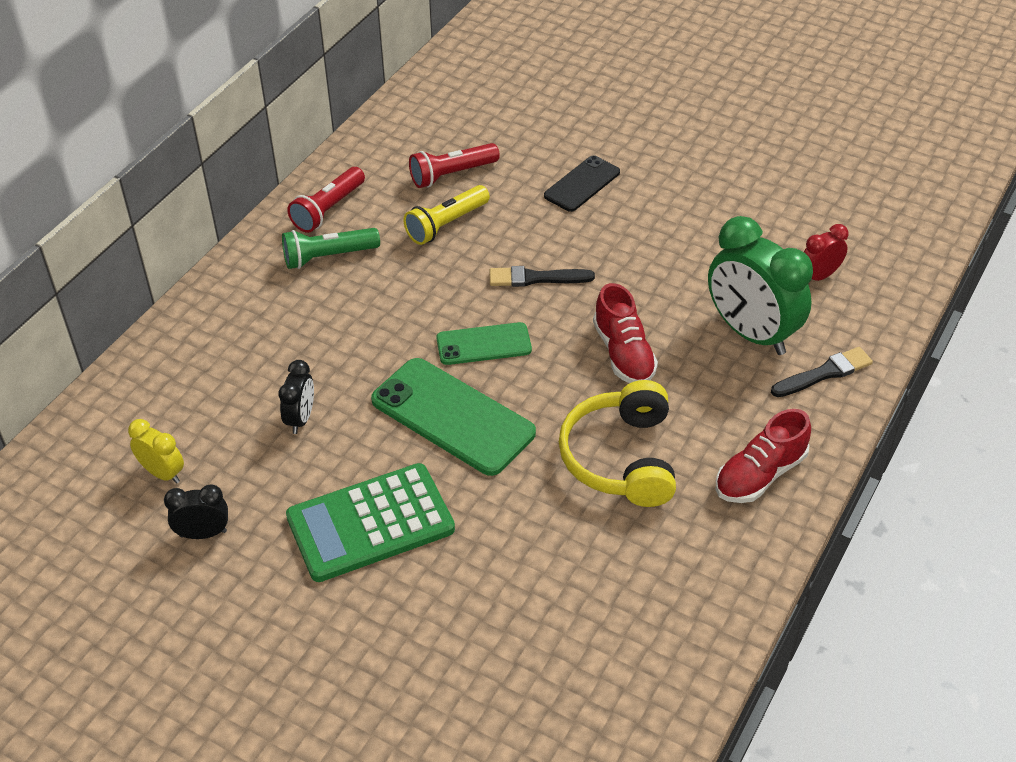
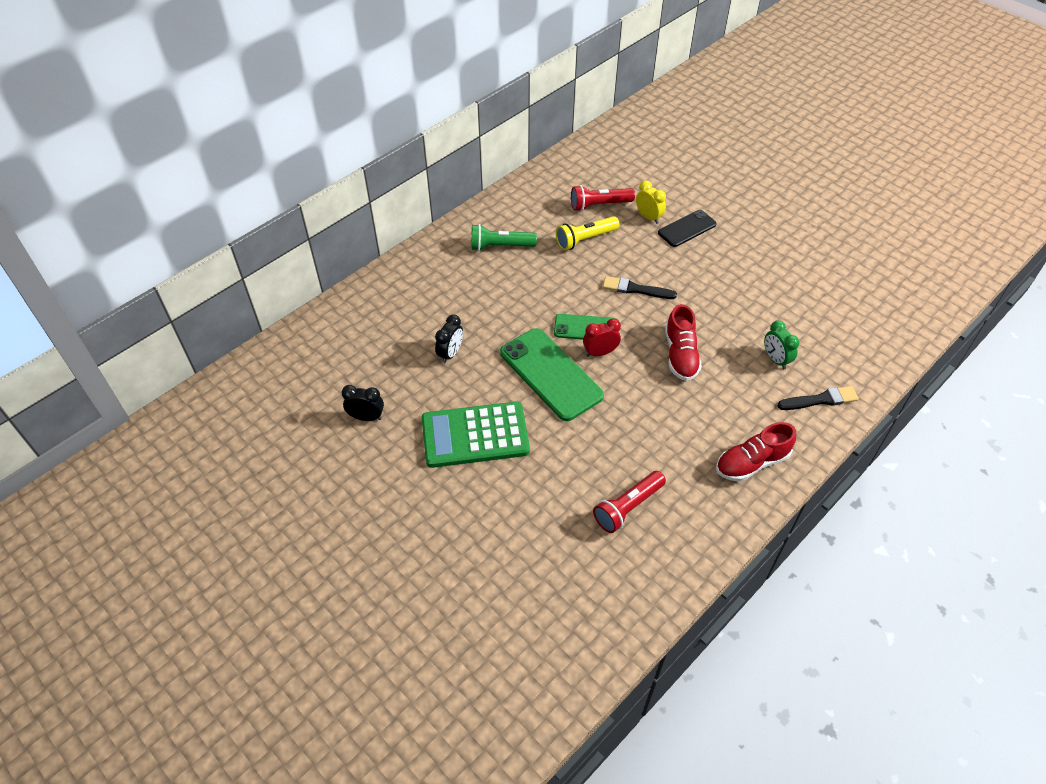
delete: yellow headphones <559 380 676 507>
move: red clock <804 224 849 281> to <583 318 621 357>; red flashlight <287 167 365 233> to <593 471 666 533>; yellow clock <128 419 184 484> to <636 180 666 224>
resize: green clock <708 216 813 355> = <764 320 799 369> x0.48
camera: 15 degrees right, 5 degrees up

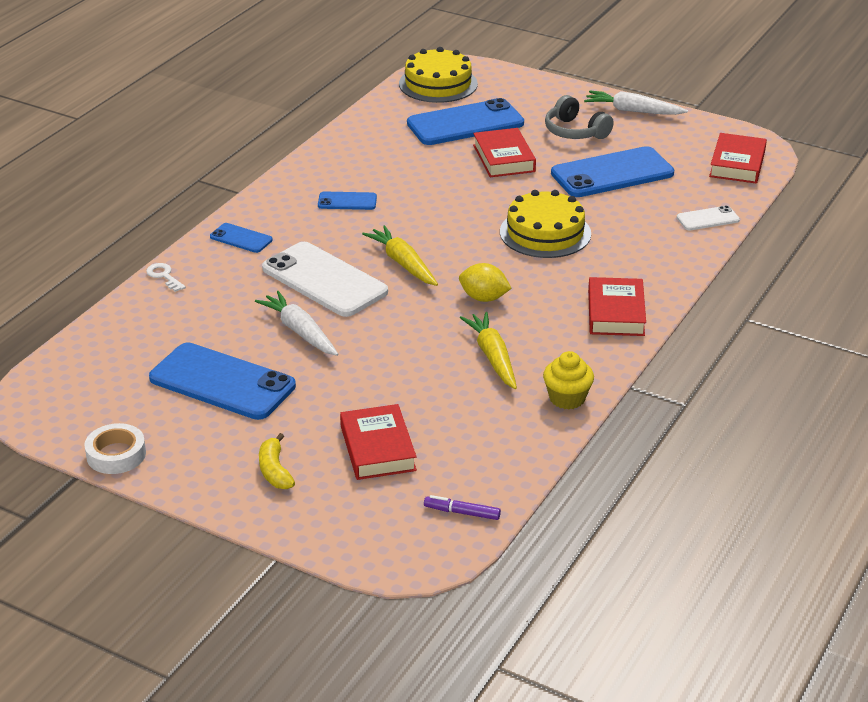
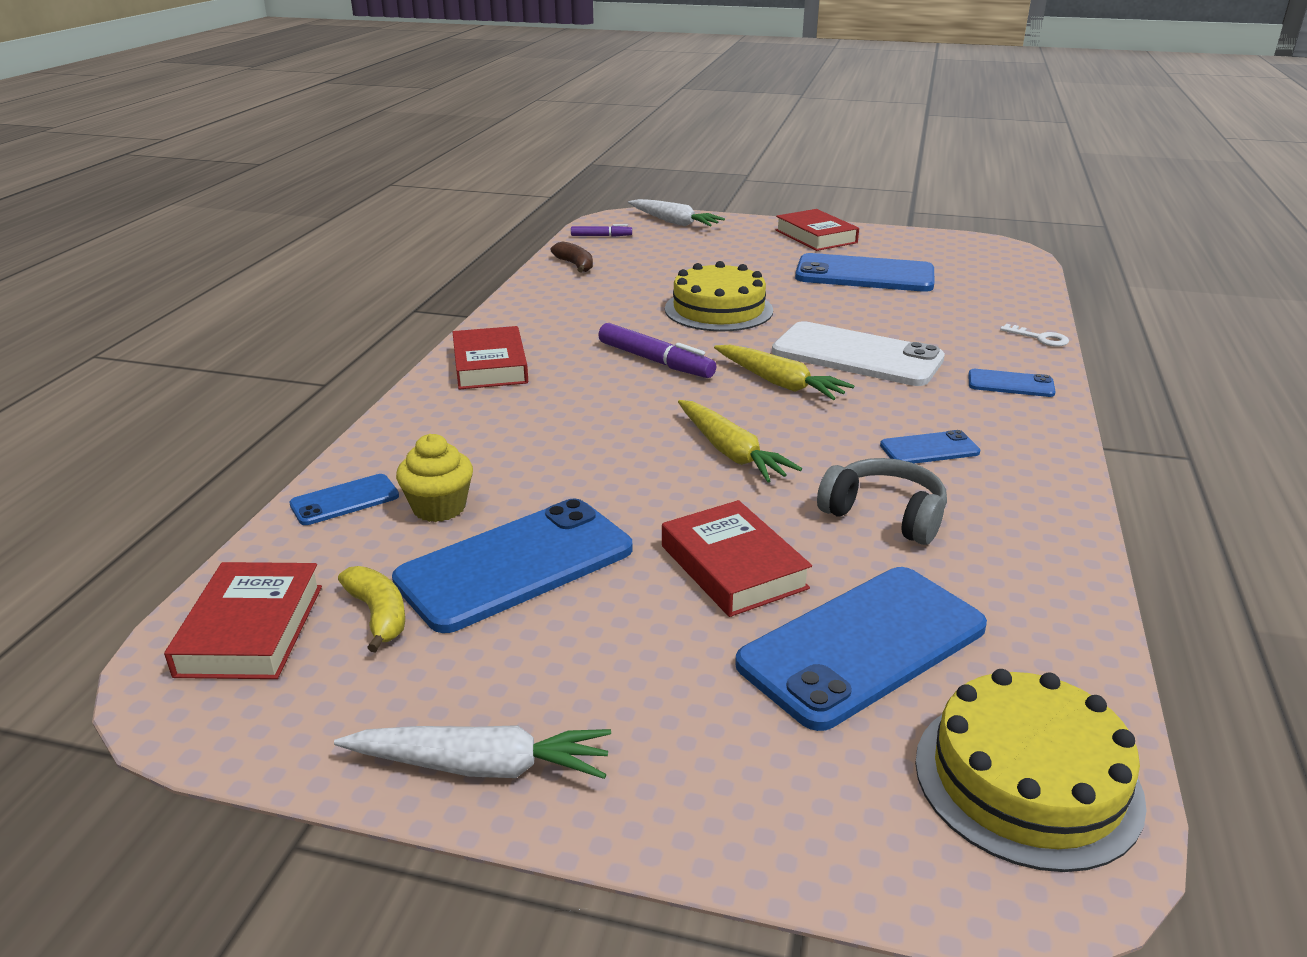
delete: white tape <84 423 146 474>
insert: brown banana <551 241 593 272>
move: yellow banana <259 433 295 489> to <338 566 405 653>; yellow cupcake <543 351 594 409> to <396 434 473 522>; white carrot <255 291 338 356> to <628 199 725 226>; yellow cake <500 190 591 258> to <665 261 773 331>; yellow carrot <460 312 517 389> to <678 400 802 483>; red book <340 404 417 480> to <776 209 859 251>; grey headphones <545 95 614 139> to <817 458 947 545>
replace: yellow lemon <459 263 512 302> to purple marker <598 323 716 378>
recolor: white phone <677 205 740 230> to blue phone <289 474 399 525>
camera: 165 degrees right, 5 degrees down

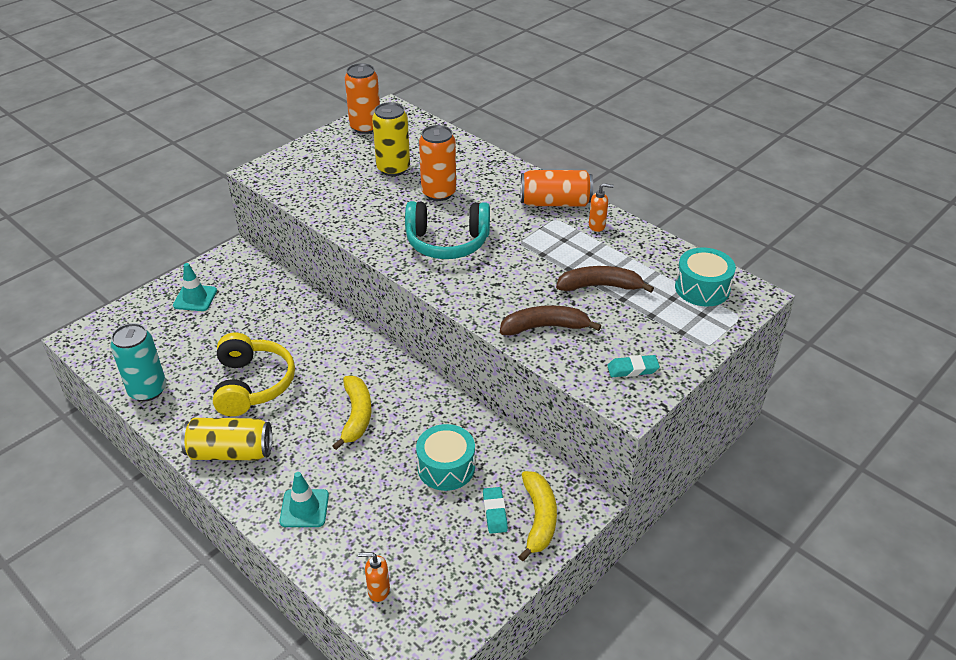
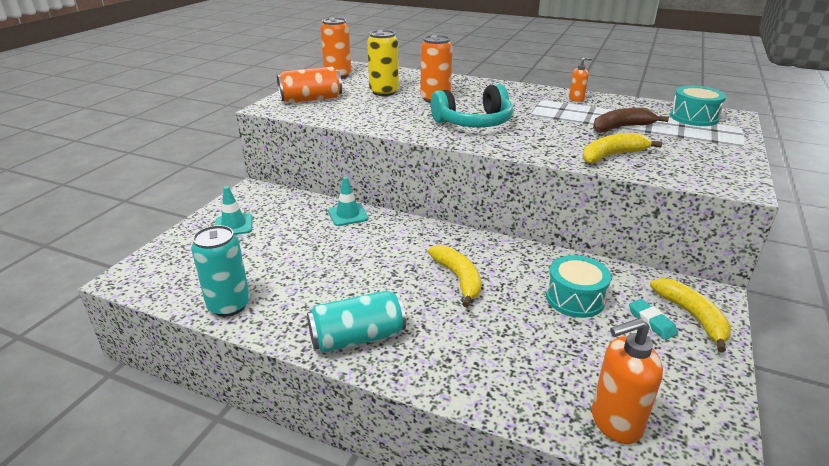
delete: yellow headphones <213 333 295 416>; turquoise eraser <607 355 660 377>
move: orange can <521 170 593 206> to <277 67 342 103>; turquoise traffic cone <279 472 329 527> to <328 177 368 226>
recolor: yellow can <181 418 272 460> to turquoise can <307 291 406 353>; brown banana <500 305 601 336> to yellow banana <583 133 662 163>
resize: orange soap dispenser <358 552 390 602> = <592 318 663 444> x1.82
camera: 20 degrees left, 10 degrees down

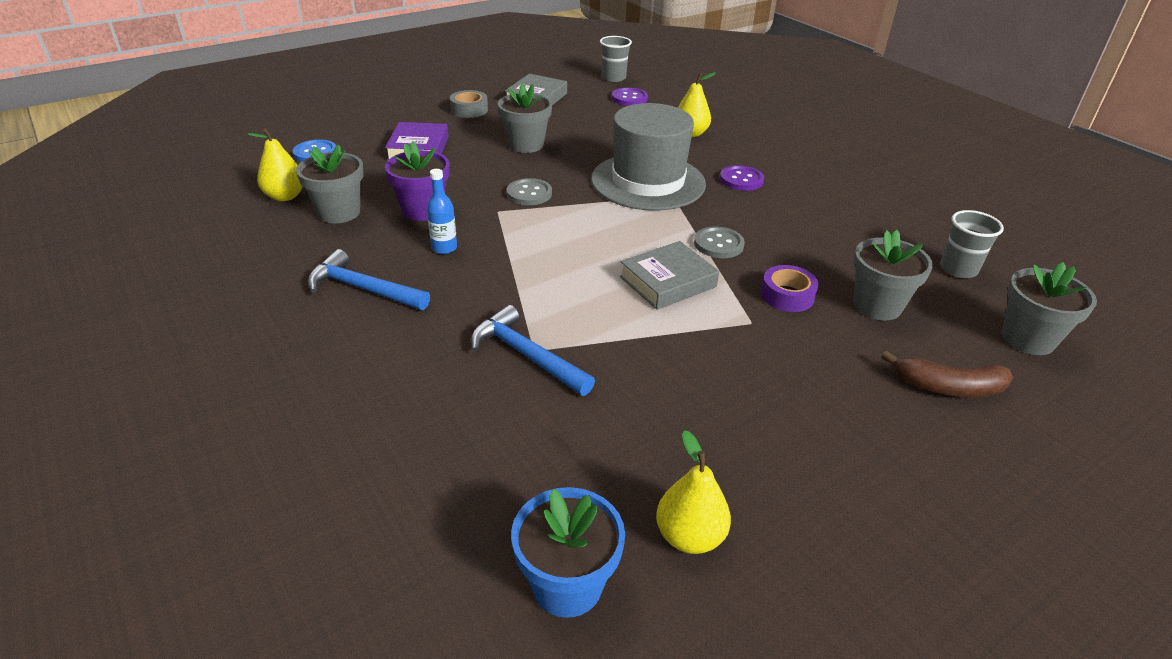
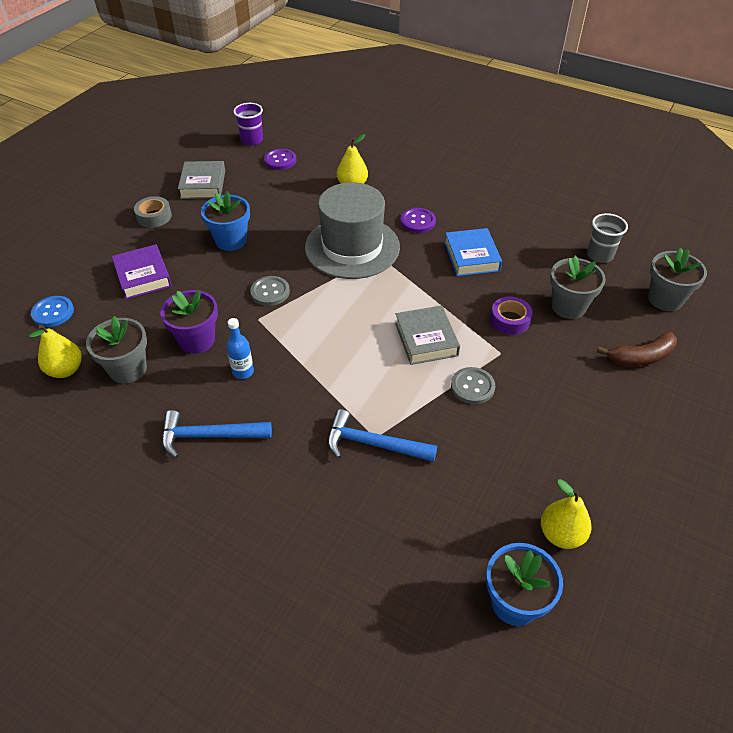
insert: blue book <444 228 502 276>
move: grey button <694 226 745 258> to <451 367 495 404>
recolor: grey flower pot <498 84 552 153> to blue flower pot <201 191 250 251>; grey cup <600 36 632 82> to purple cup <234 103 263 146>
rotate: grey book <620 241 719 310> = <395 305 460 365> 45 degrees counterclockwise
camera: 25 degrees left, 10 degrees up

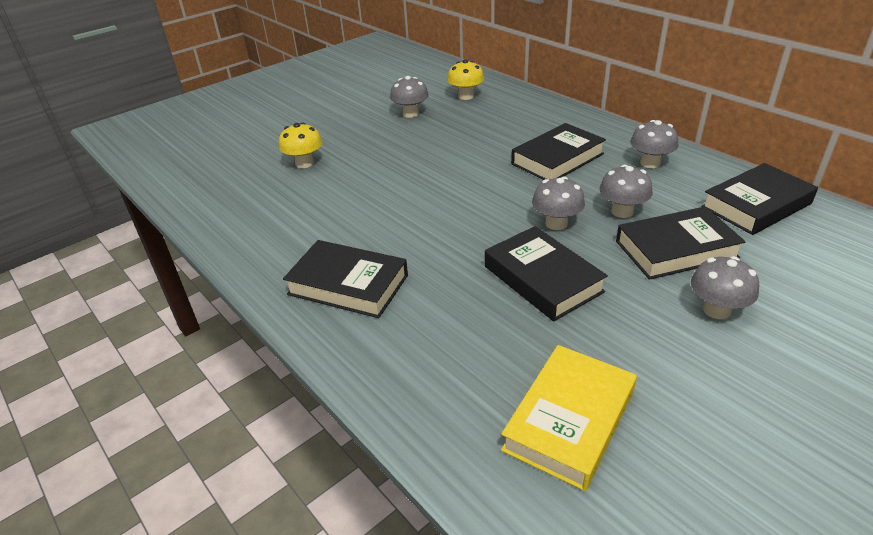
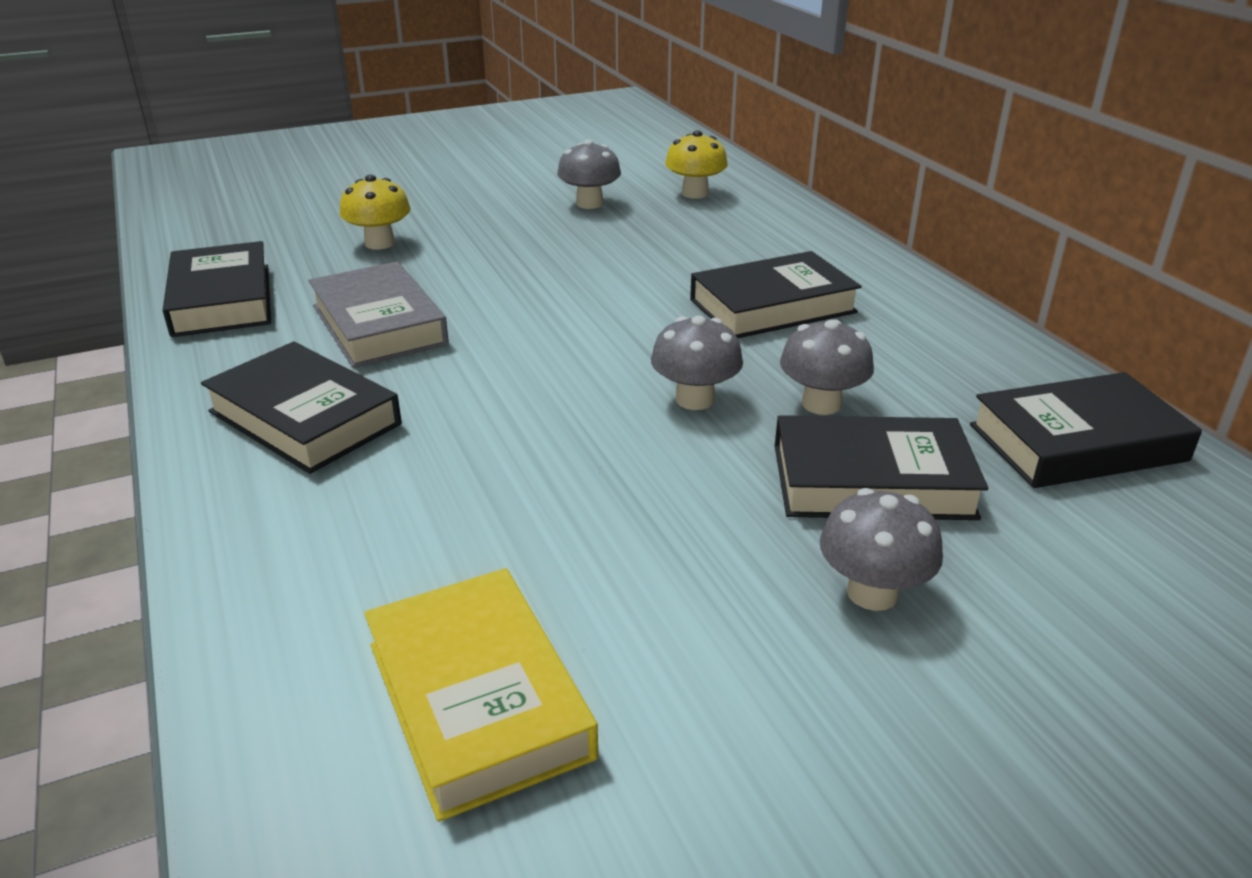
delete: grey mushroom <630 120 678 168>
insert: grey book <308 262 449 368>
move: black book <485 226 608 321> to <163 241 271 337>
rotate: yellow book <501 345 637 491> = <364 568 598 822> 75 degrees counterclockwise
camera: 15 degrees right, 5 degrees down

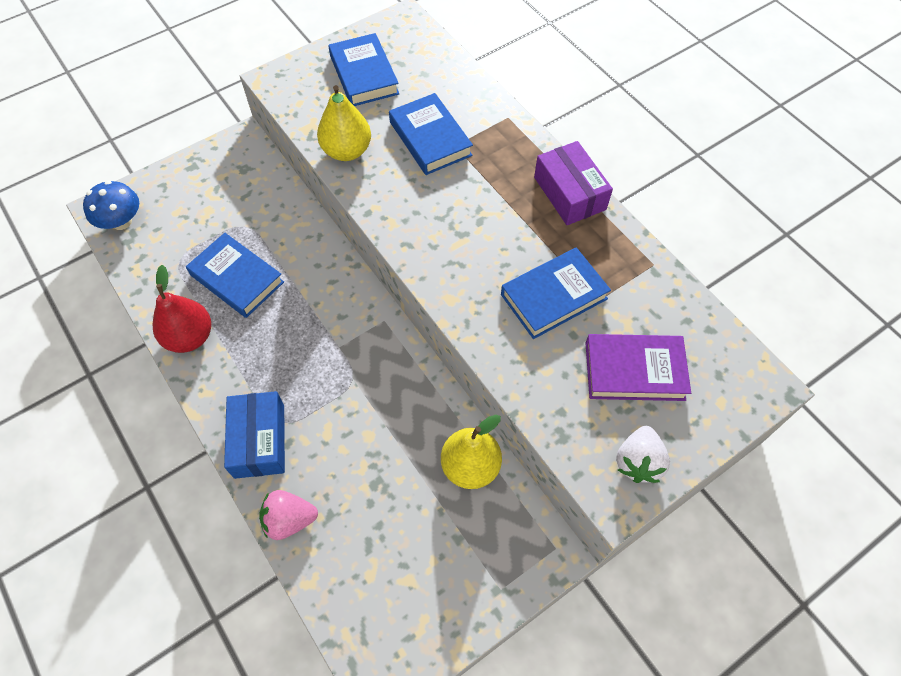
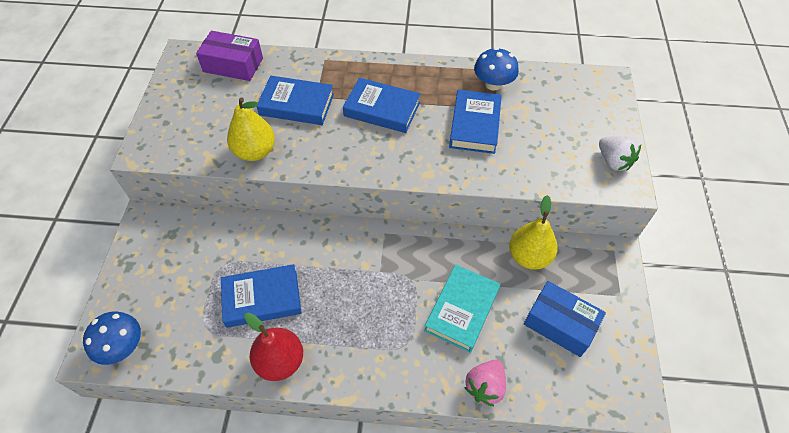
delete: purple book <586 334 691 401>
insert: turquoise book <424 264 500 353>; blue mushroom <474 47 519 91>
move: purple box <534 141 613 225> to <196 31 263 81>; blue book <328 33 399 106> to <343 78 421 133>; blue box <224 391 285 479> to <524 281 606 357>
camera: 50 degrees left, 5 degrees down

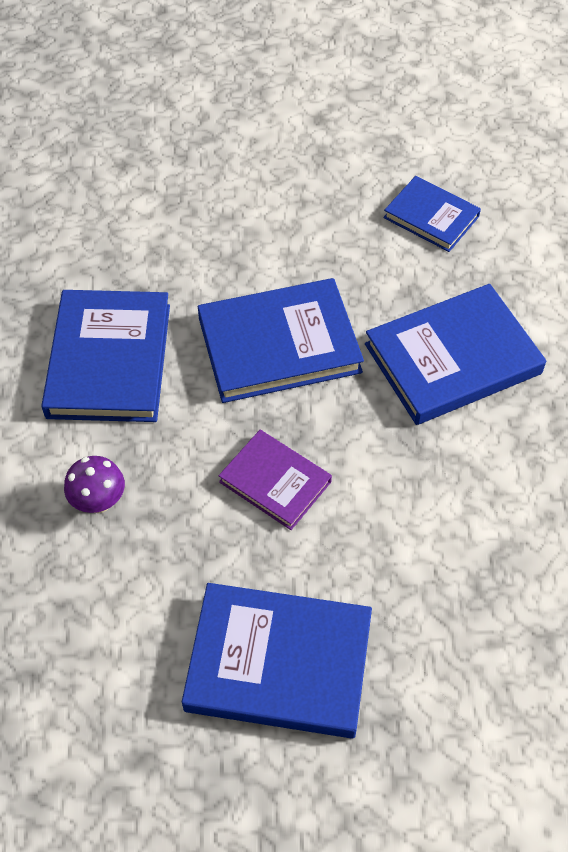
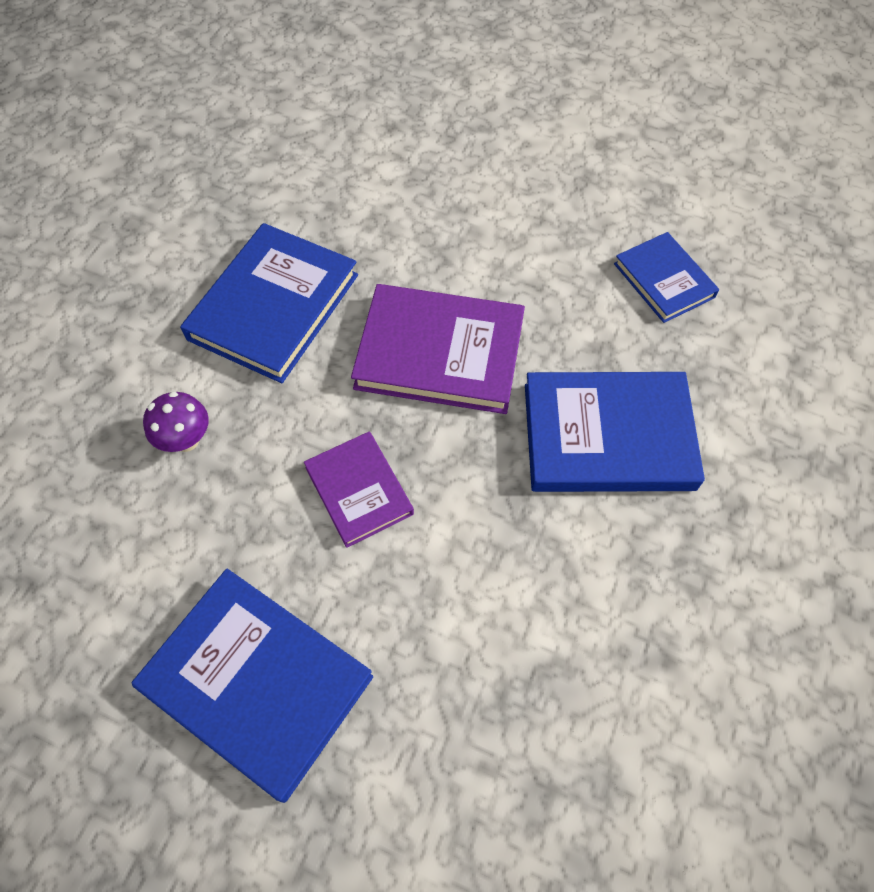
recolor: blue book <198 278 364 403> to purple book <351 284 525 414>
camera: 25 degrees right, 5 degrees up

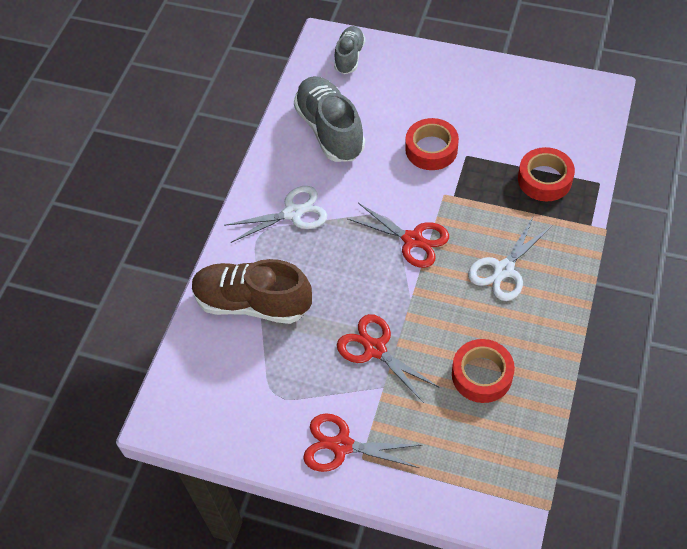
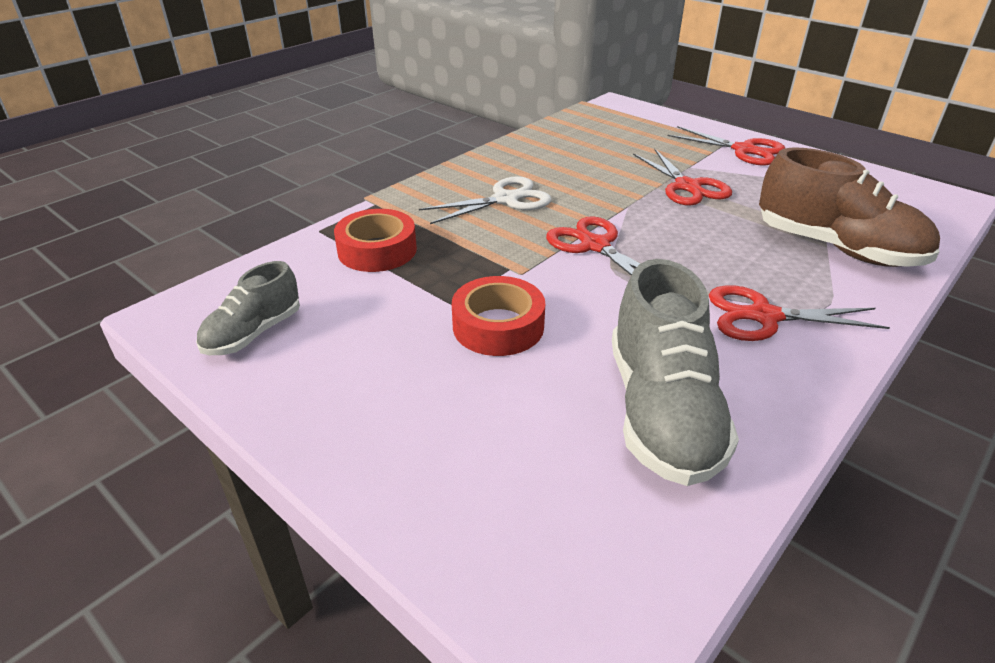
delete: red tape <452 339 515 403>
move: grey shoe <334 26 365 74> to <196 261 300 355>
recolor: white scissors <224 186 327 243> to red scissors <709 285 890 341>
camera: 160 degrees left, 20 degrees down

